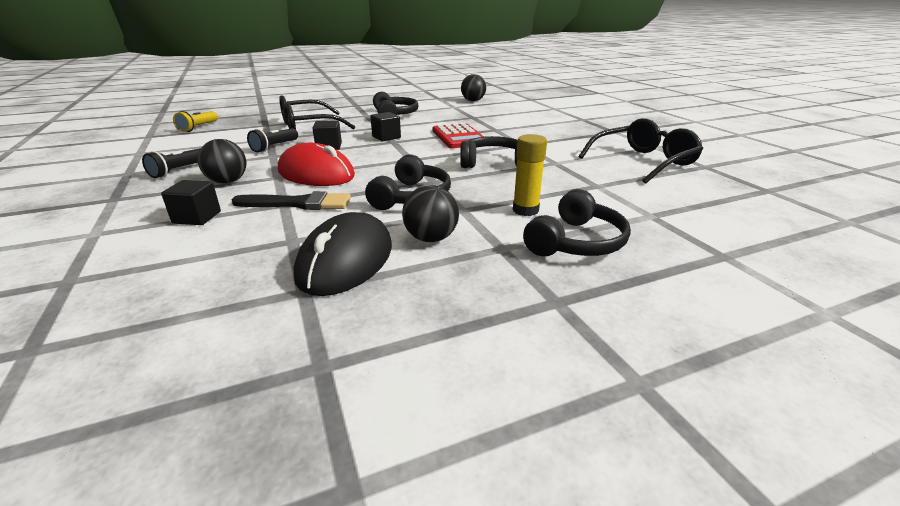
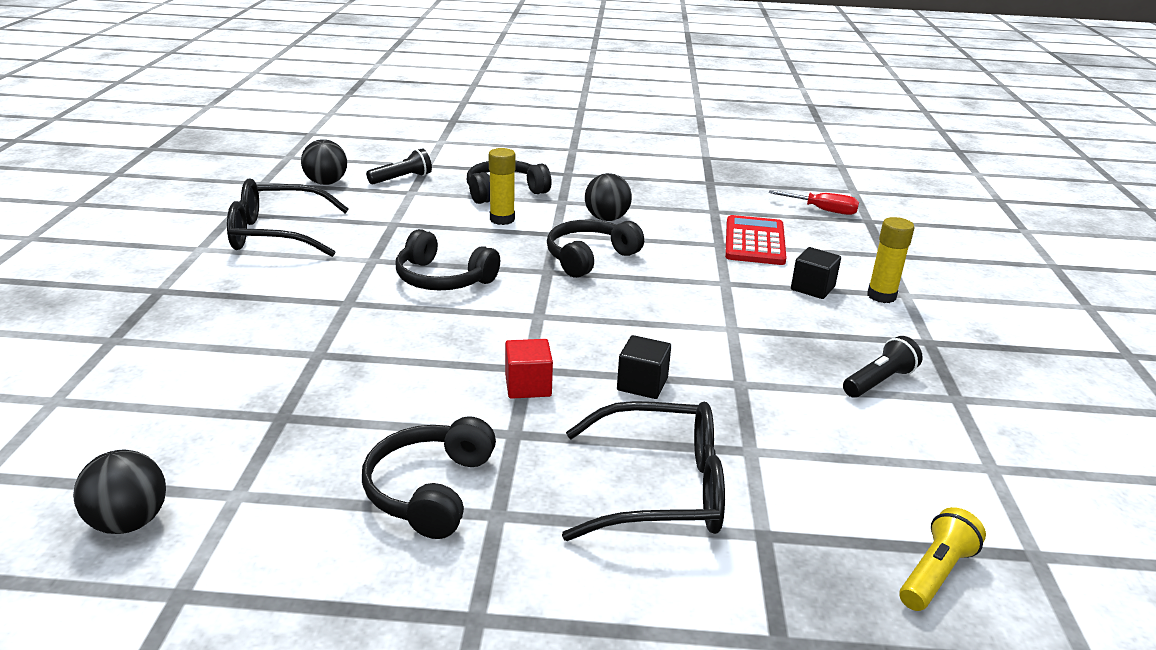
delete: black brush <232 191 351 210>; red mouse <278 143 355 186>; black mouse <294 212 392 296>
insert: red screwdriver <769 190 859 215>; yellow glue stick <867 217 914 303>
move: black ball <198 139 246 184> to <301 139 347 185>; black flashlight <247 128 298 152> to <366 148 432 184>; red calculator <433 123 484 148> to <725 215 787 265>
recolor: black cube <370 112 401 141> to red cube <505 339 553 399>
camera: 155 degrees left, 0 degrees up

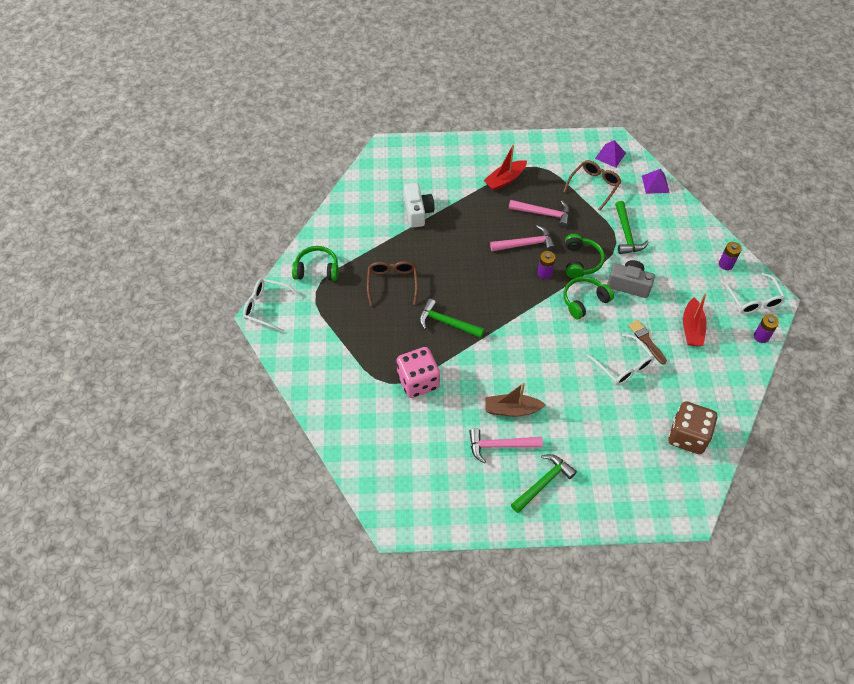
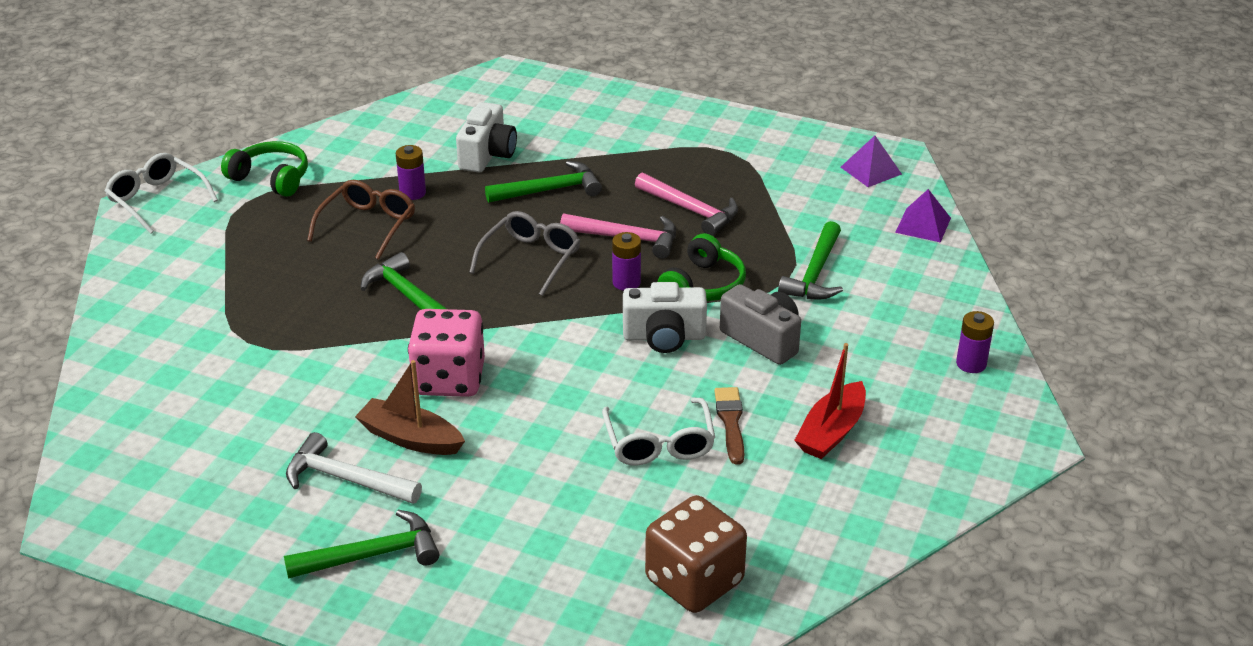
delete: red boat <483 144 527 191>; brown glasses <563 160 622 211>; white glasses <722 273 786 314>
insert: grey glasses <469 211 580 296>; green hammer <485 161 602 203>
move: purple battery <754 314 779 343> to <396 145 426 200>; pink dice <396 347 440 398> to <408 309 485 397>
replace: green headphones <564 276 614 319> to white camera <623 282 707 353>
recolor: pink hammer <469 428 543 463> to white hammer <286 432 422 504>
camera: 25 degrees right, 20 degrees down

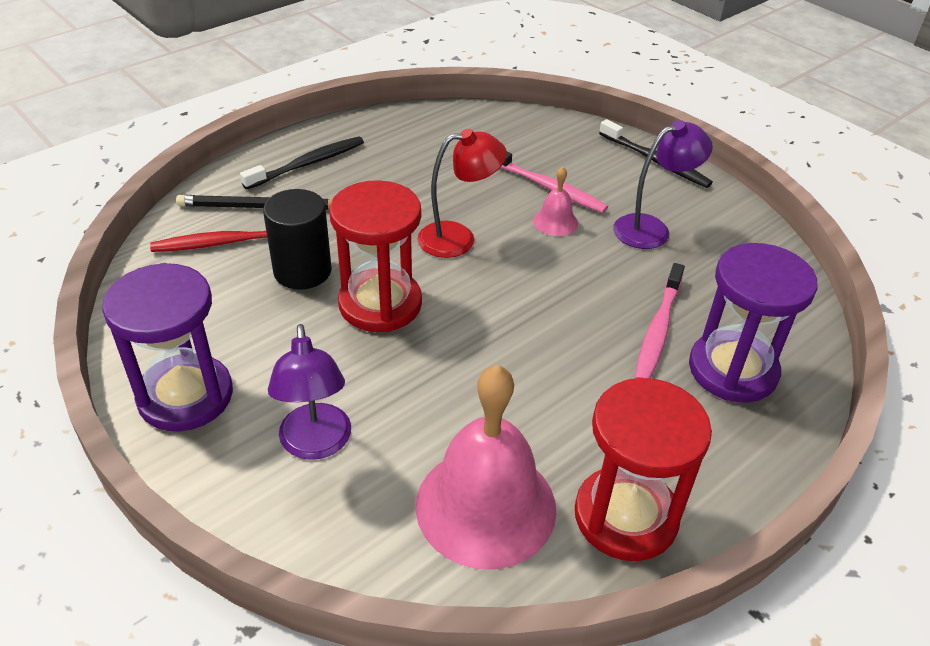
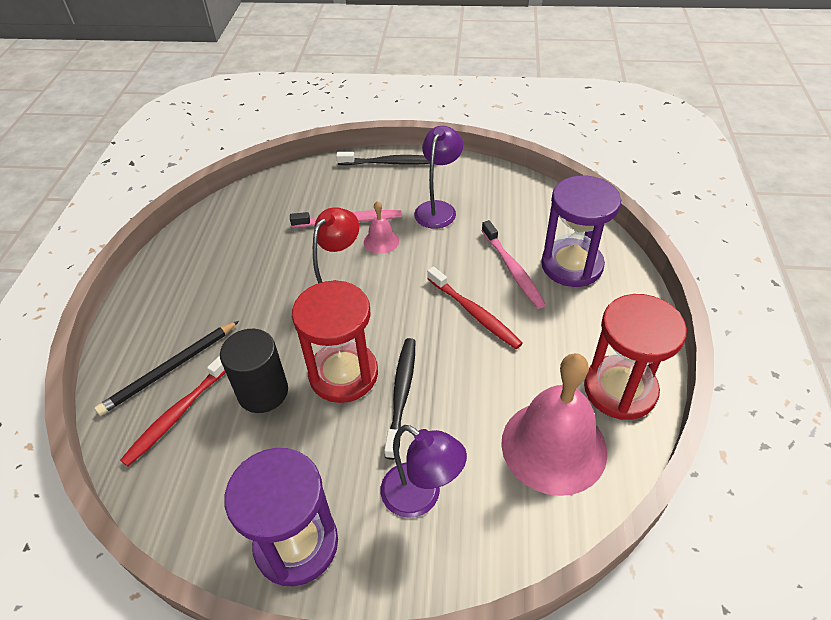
insert: red toothbrush <427 267 523 349>
move: black toothbrush <240 136 364 190> to <384 338 415 460>
camera: 40 degrees left, 5 degrees up

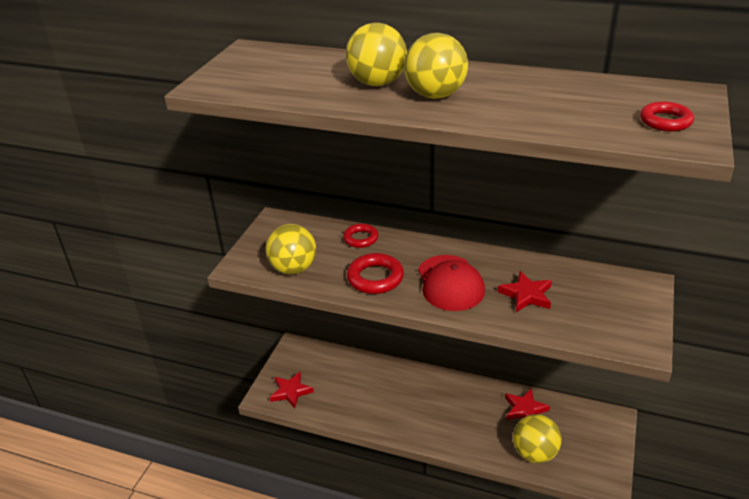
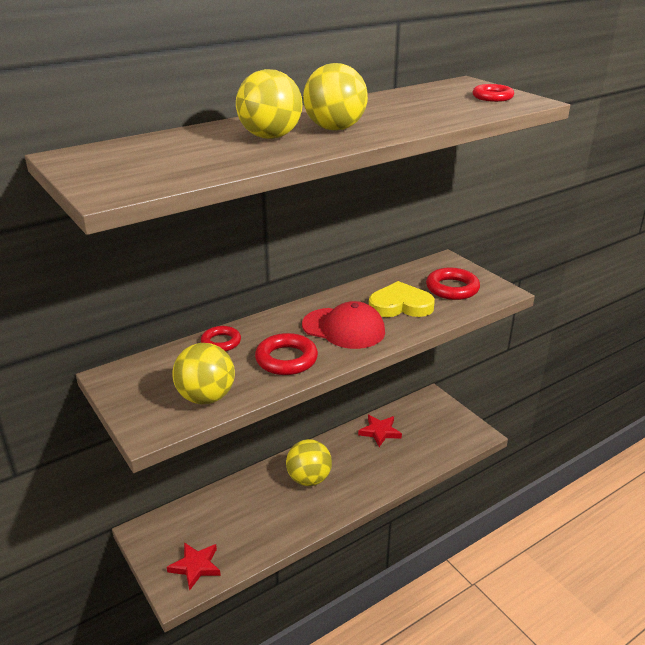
insert: red ring <426 268 480 300>
move: yellow ball <513 414 562 463> to <286 439 332 486>
replace: red star <498 271 552 312> to yellow heart <369 281 435 317>
camera: 55 degrees left, 5 degrees down

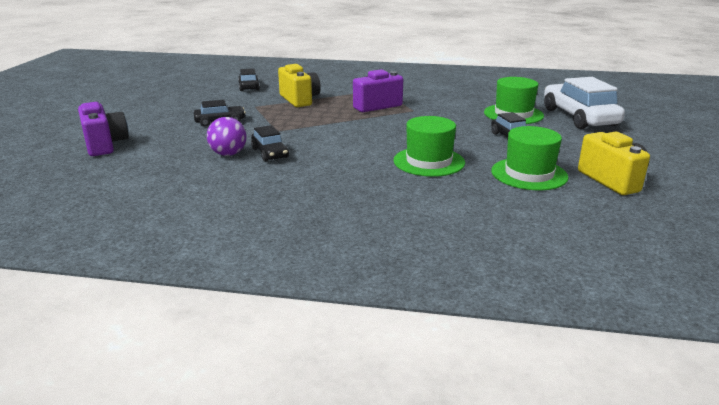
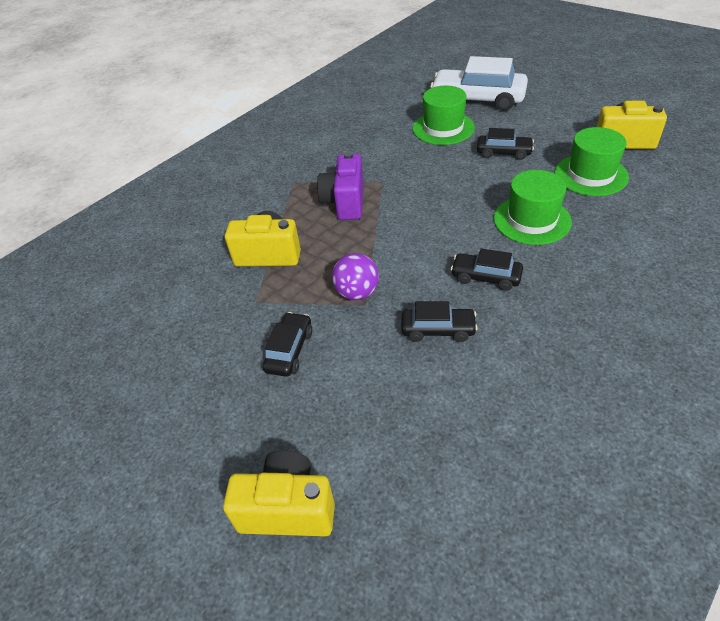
move: purple ball <207 117 246 156> to <332 253 379 300>; black car <238 68 260 91> to <451 248 523 291>
recolor: purple camera <78 102 129 156> to yellow camera <223 450 335 536>
camera: 55 degrees left, 20 degrees up

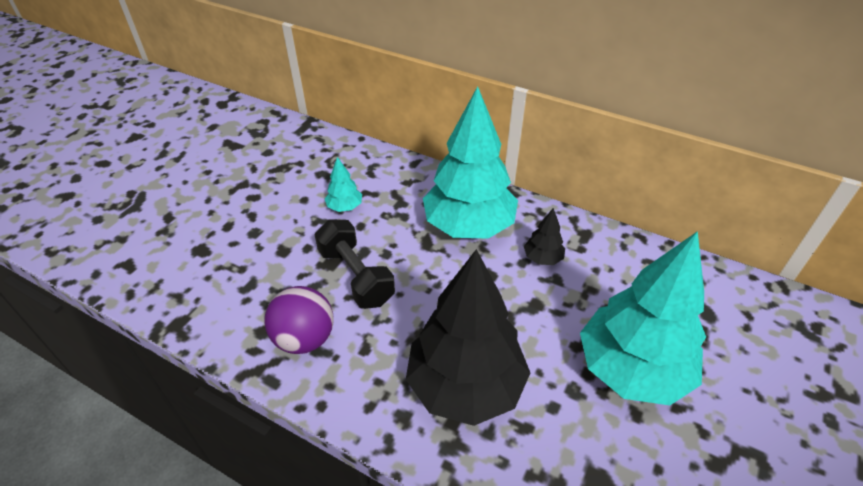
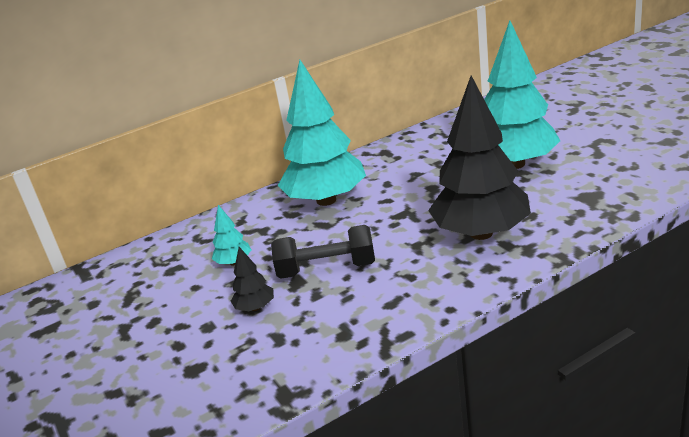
delete: purple ball <264 286 334 354>
move: black tree <524 208 565 265> to <231 247 274 311>
camera: 55 degrees left, 15 degrees down

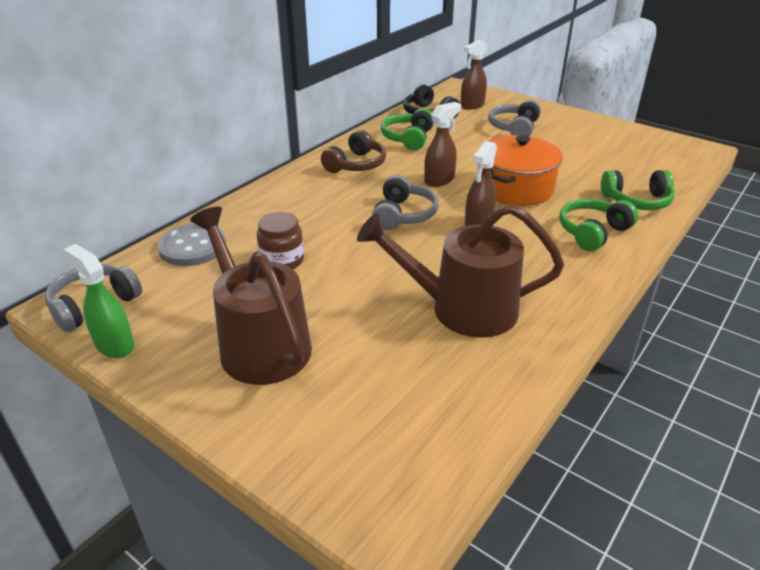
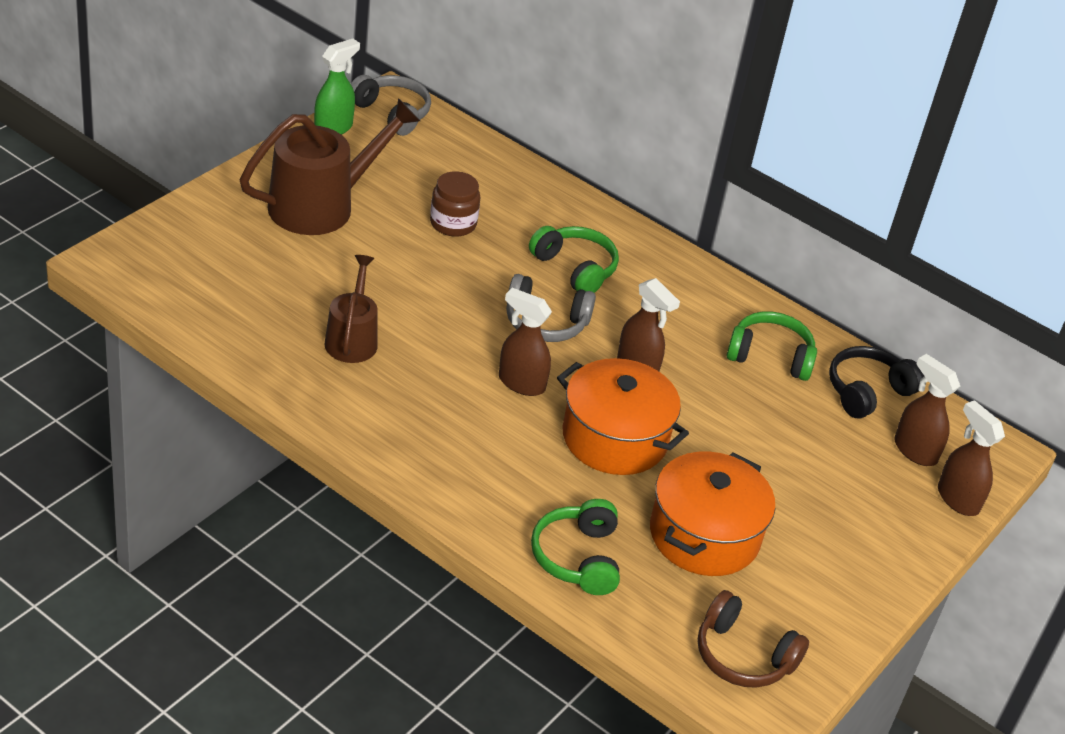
delete: grey button <157 223 226 266>; grey headphones <488 100 541 136>
insert: orange pot <650 452 775 576>; brown spray bottle <938 400 1005 516>
move: green headphones <559 198 638 251> to <529 226 619 293>; brown headphones <321 130 386 173> to <697 590 809 688>
resize: brown watering can <357 204 564 338> = <325 255 378 363> x0.59
camera: 85 degrees right, 5 degrees up

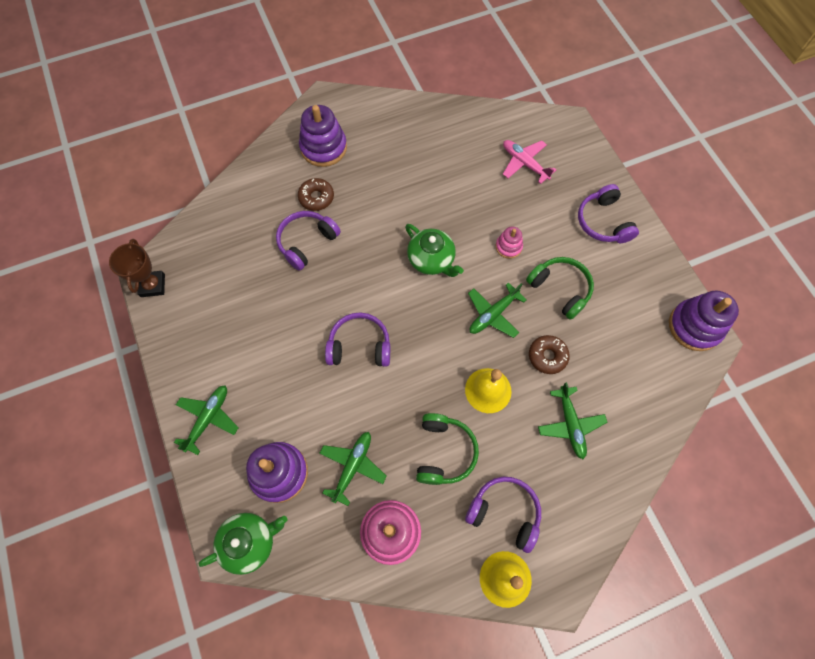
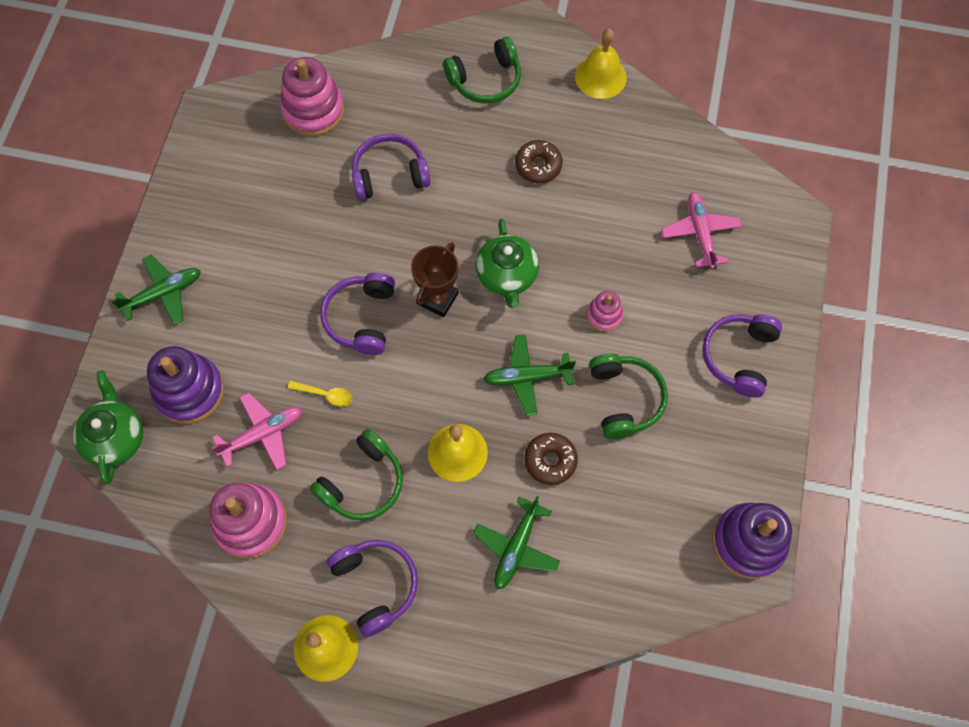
insert: pink stacking toy <280 57 345 137>; yellow spoon <288 381 352 407>; yellow bell <575 29 627 99>
move: brown trophy <109 239 165 297> to <411 243 458 317>; brown donut <298 178 334 211> to <515 140 563 183>
replace: purple stacking toy <299 105 347 167> to green headphones <443 37 521 103>
recolor: green plane <319 432 387 506> to pink plane <212 392 302 470>
rotate: green teapot <198 513 287 575> = <73 371 143 484> 105 degrees counterclockwise; purple headphones <325 312 390 367> = <320 272 395 355> 120 degrees counterclockwise
camera: 35 degrees right, 0 degrees up

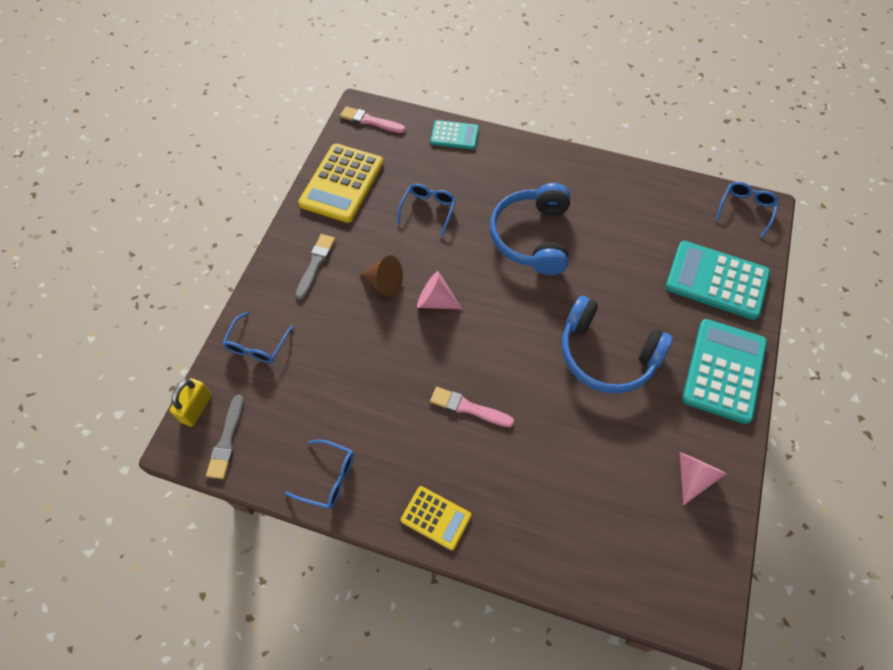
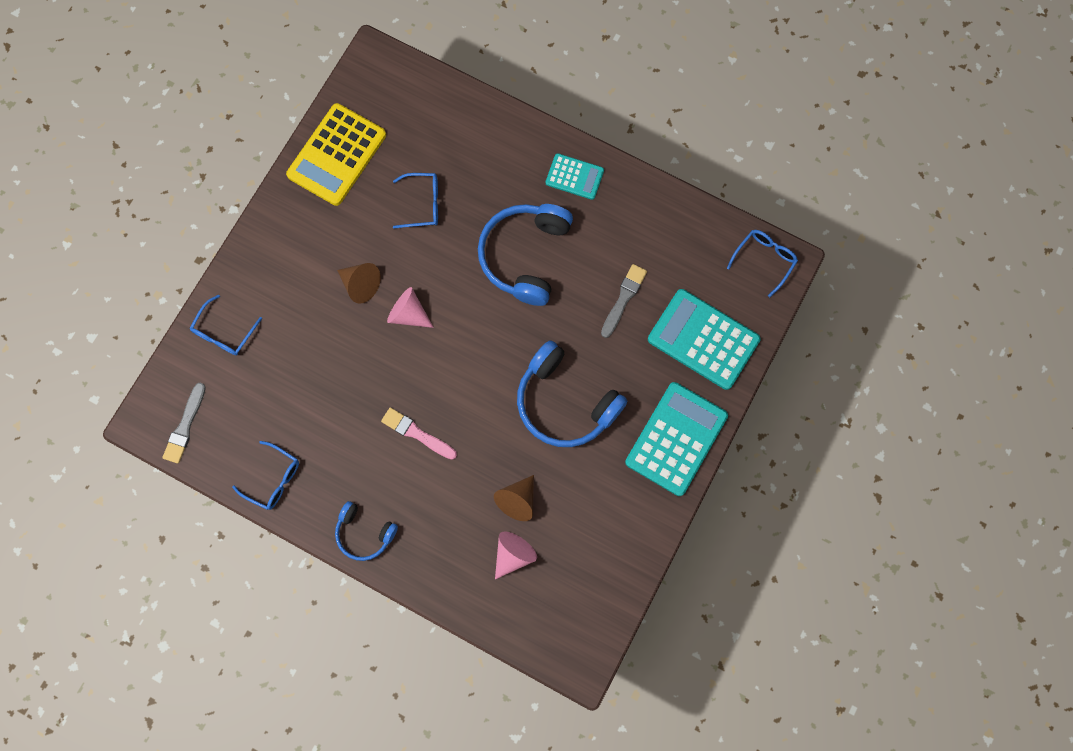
delete: yellow padlock <170 378 212 427>; pink brush <340 106 406 133>
insert: brown cone <494 475 534 521>
move: pink cone <679 452 726 505> to <495 532 537 579>; turquoise calculator <430 120 479 149> to <546 153 604 200>; grey brush <295 234 335 300> to <601 264 647 338>
replace: yellow calculator <401 486 471 550> to blue headphones <335 501 398 561>
rotate: blue glasses <397 184 456 236> = <393 173 438 229> 60 degrees clockwise
camera: 10 degrees right, 15 degrees up

